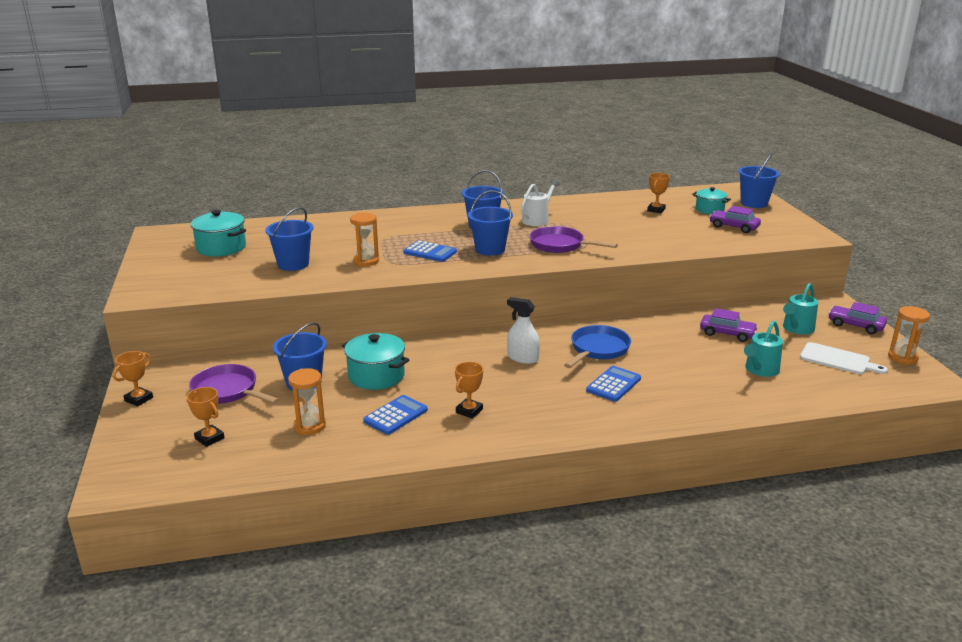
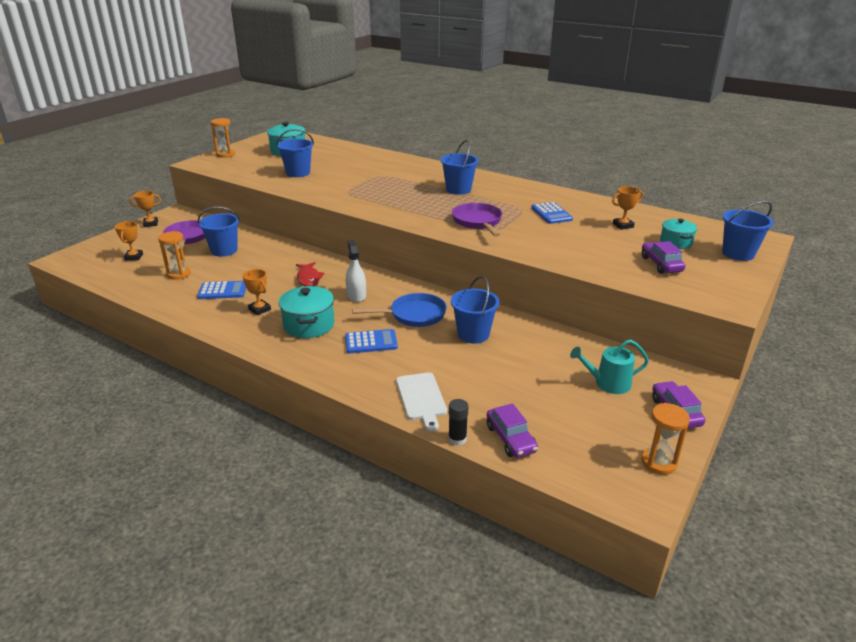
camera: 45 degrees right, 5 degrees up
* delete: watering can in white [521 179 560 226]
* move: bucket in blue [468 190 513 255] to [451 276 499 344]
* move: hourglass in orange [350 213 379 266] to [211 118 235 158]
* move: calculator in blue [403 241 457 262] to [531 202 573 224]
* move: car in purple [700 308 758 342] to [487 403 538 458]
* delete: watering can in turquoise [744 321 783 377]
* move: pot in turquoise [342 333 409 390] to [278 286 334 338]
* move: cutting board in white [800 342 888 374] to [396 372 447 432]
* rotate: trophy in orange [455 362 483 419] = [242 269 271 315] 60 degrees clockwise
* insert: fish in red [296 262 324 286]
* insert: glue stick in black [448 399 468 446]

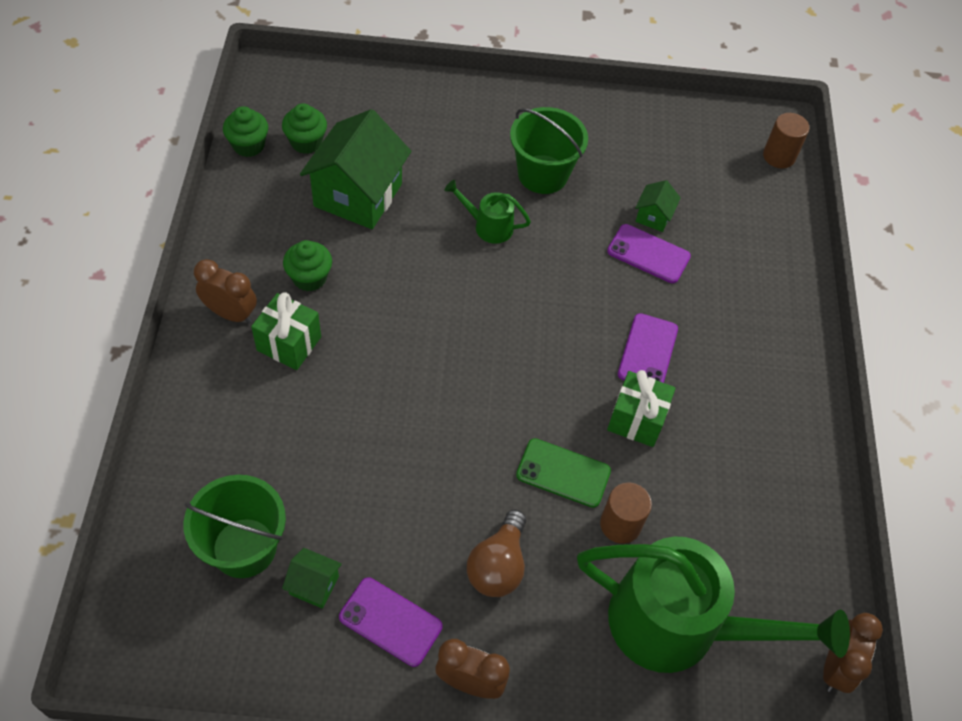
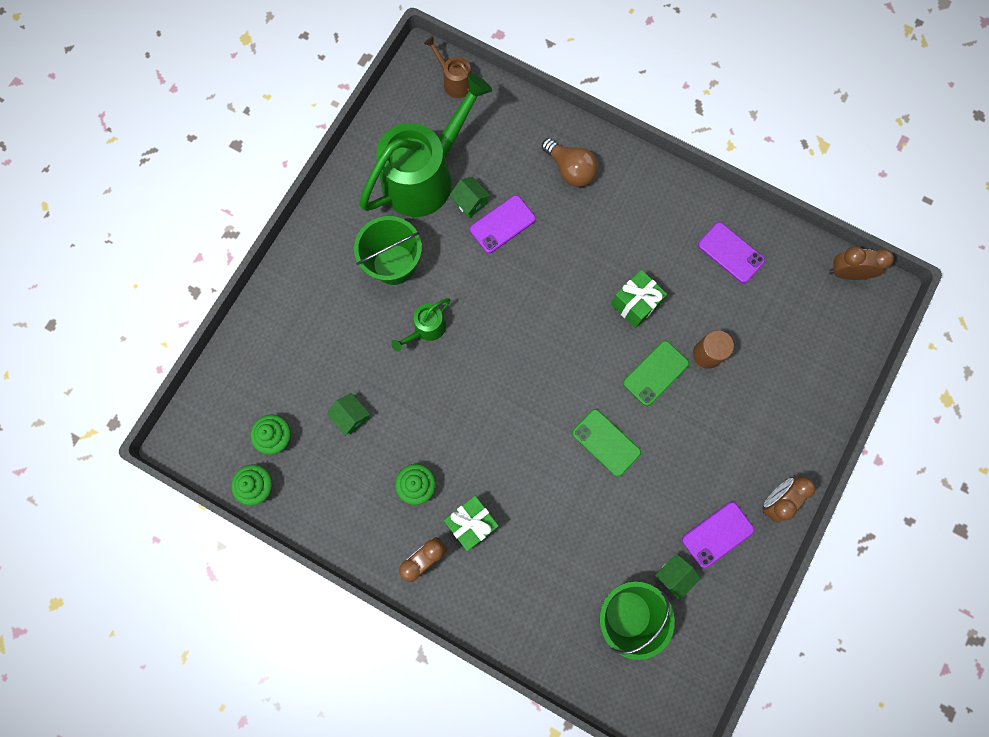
camera: 60 degrees left, 20 degrees up
* resize: house in green [300 109 411 229] = [327 393 370 436] x0.45
* replace: cylinder in brown [763 113 809 169] to watering can in brown [424 36 471 98]
* move: phone in purple [618 313 678 383] to [698 222 765 283]
* move: light bulb in brown [467 509 526 597] to [542 138 598 187]
* move: watering can in green [577 536 850 673] to [359 73 492 217]
* rotate: clock in brown [823 613 883 693] = [829 246 894 280] 45 degrees counterclockwise
* insert: phone in green [572 409 641 477]

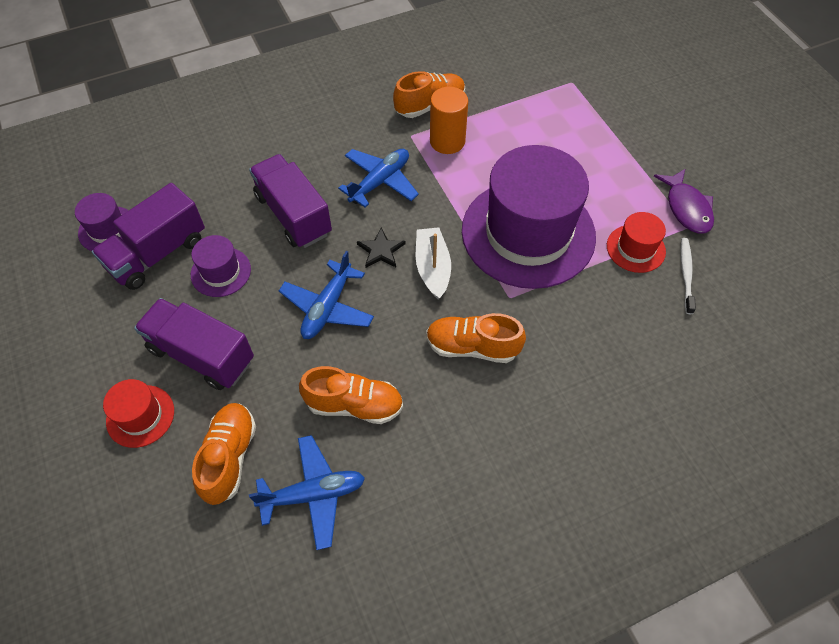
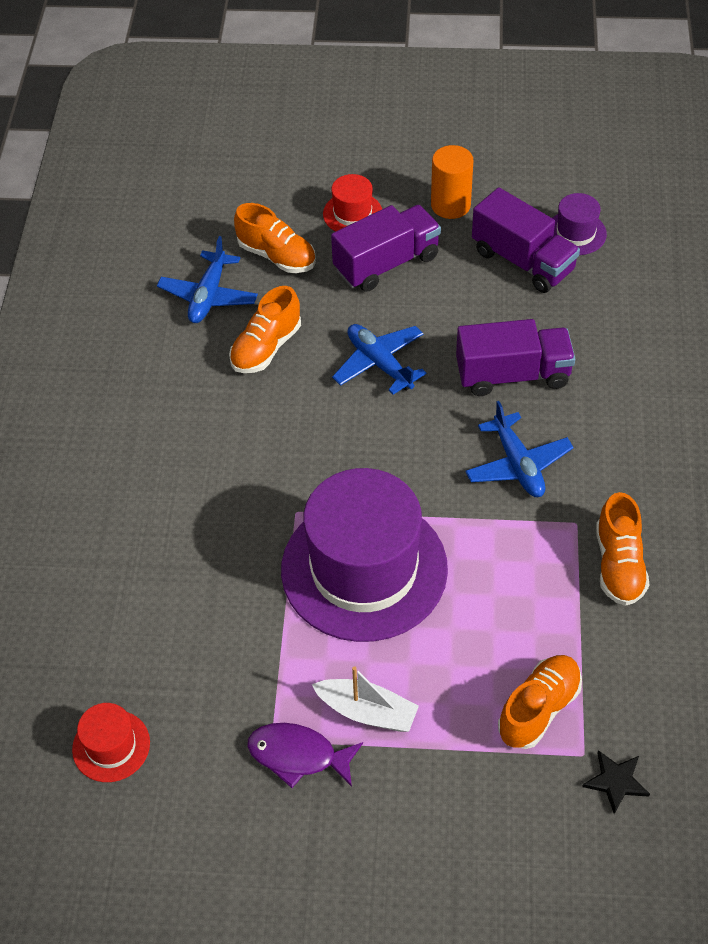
camera: 120 degrees right, 5 degrees down
* move: cylinder in orange [430 87 468 154] to [431 145 473 219]
* rotate: truck in purple [92 183 205 290] = [472 187 580 293] 150 degrees clockwise
* move: hat in red [607 212 666 273] to [72 703 150 782]
* move: boat in white [416 227 451 299] to [312 666 419 732]
* move: star in black [357 228 406 268] to [582 750 650 814]
* delete: hat in purple [191 235 251 297]
* delete: toothbrush in white [681 238 696 314]
* move: shoe in orange [426 313 526 363] to [498 655 582 749]

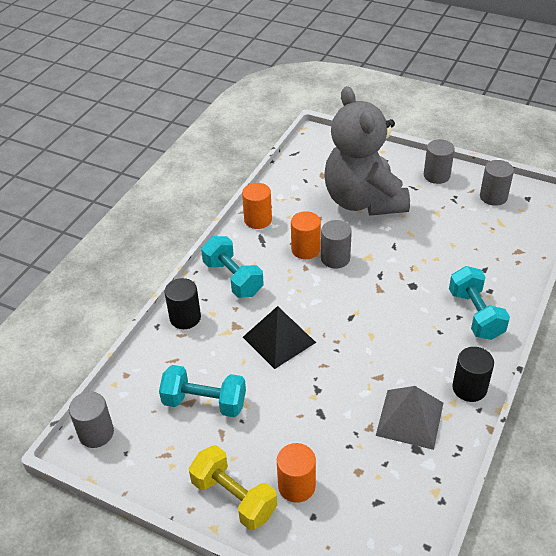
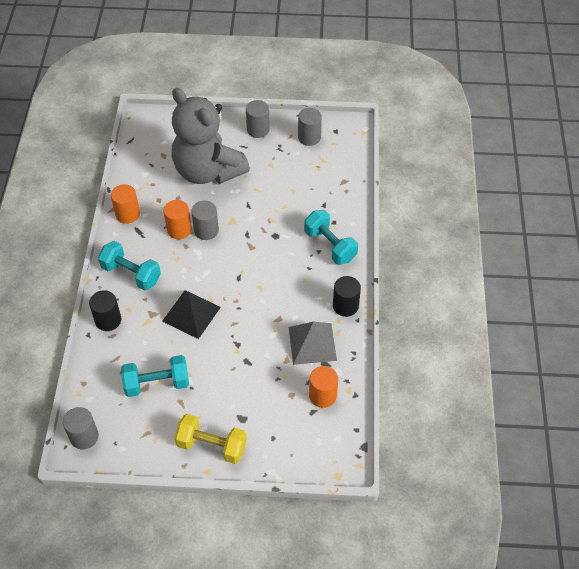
camera: 25 degrees left, 10 degrees up
* move: cylinder in orange [277 443 316 503] to [309 366 338 408]

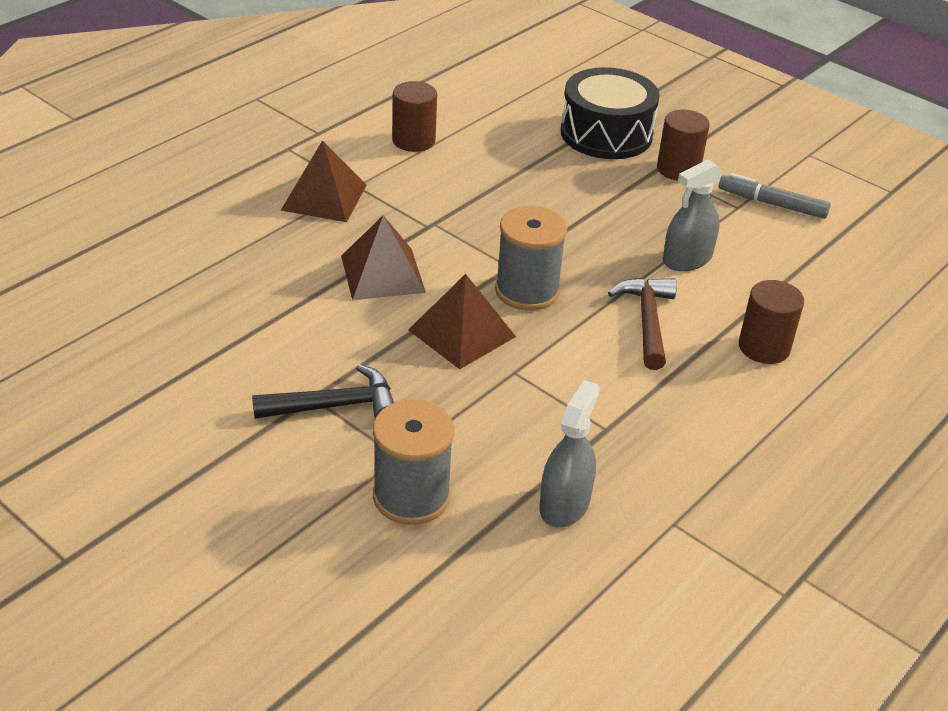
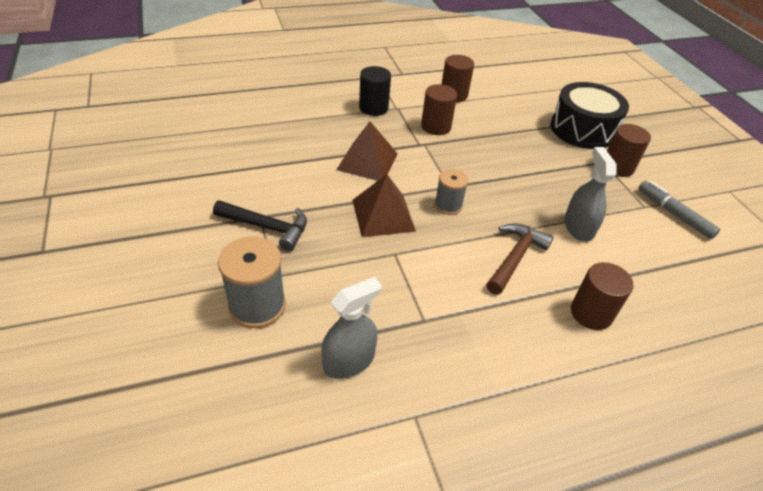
camera: 30 degrees right, 5 degrees up
* replace: pyramid in brown [281 140 367 222] to cylinder in black [359 66 391 116]
* rotate: spray bottle in grey [663 159 723 271] = [564 147 617 242] 90 degrees clockwise
* resize: spool in grey [495 206 567 311] = [434 169 469 215] x0.62
* insert: cylinder in brown [421 84 457 135]

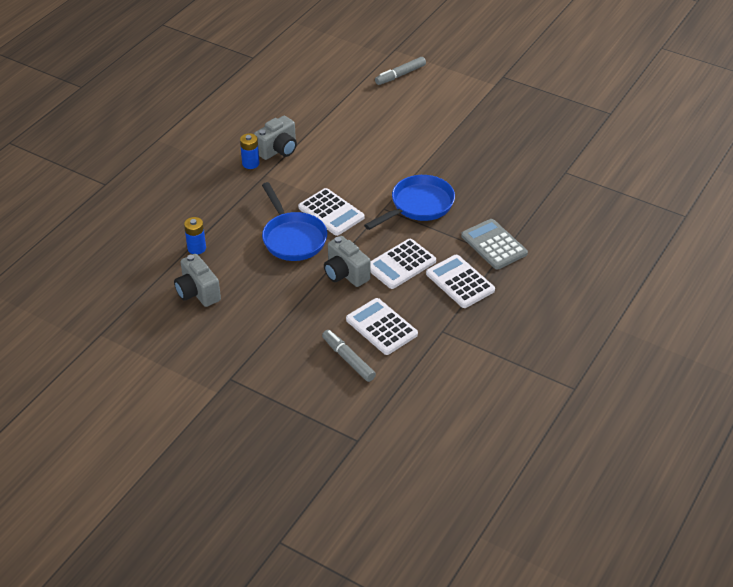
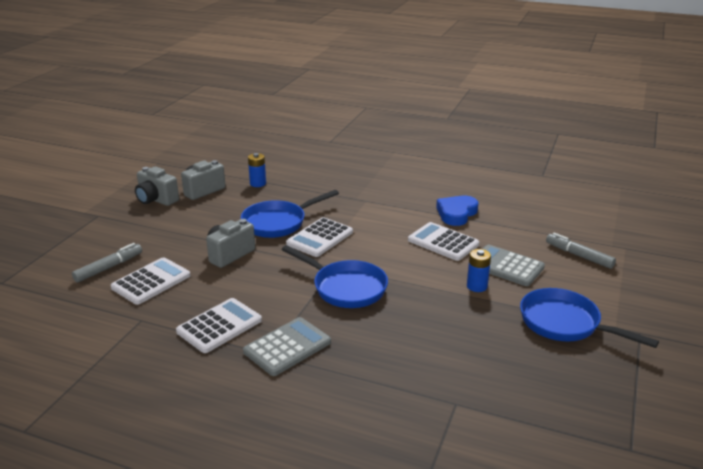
camera: 80 degrees right, 15 degrees down
* move: camera in grey [254 116 297 160] to [135 166 179 206]
* move: battery in blue [240 133 260 169] to [467 249 491 292]
* move: calculator in white [370 239 436 289] to [408 222 479 261]
* insert: heart in blue [436 196 479 226]
* insert: calculator in grey [483 245 545 286]
* insert: pan in blue [520 288 659 348]

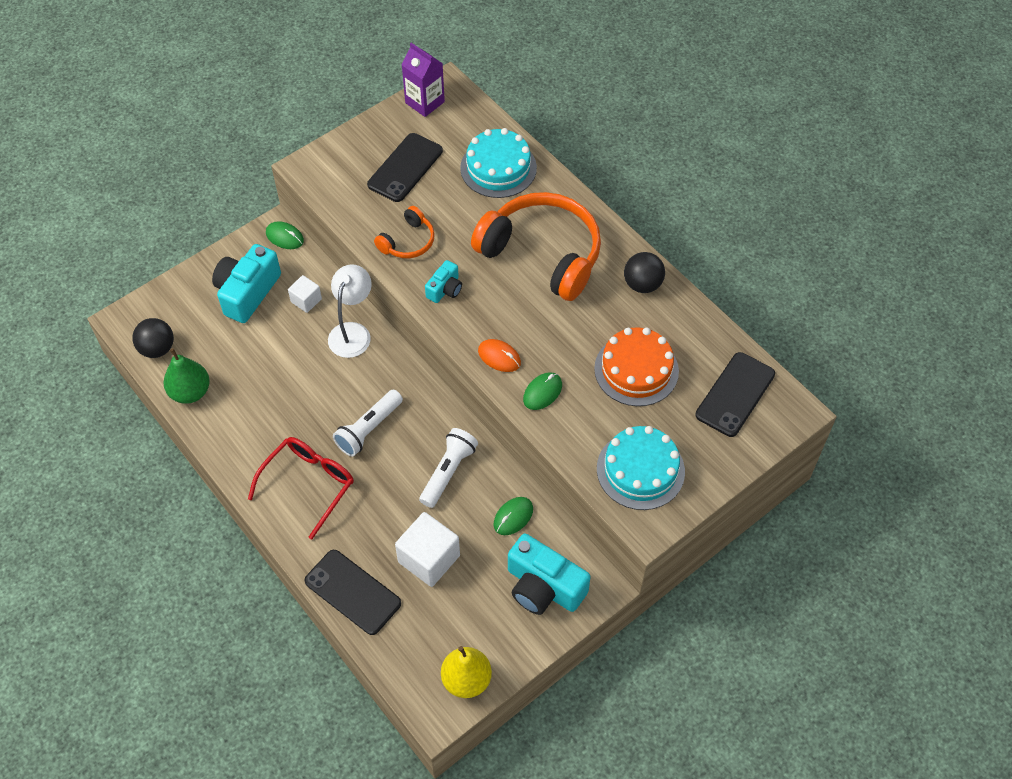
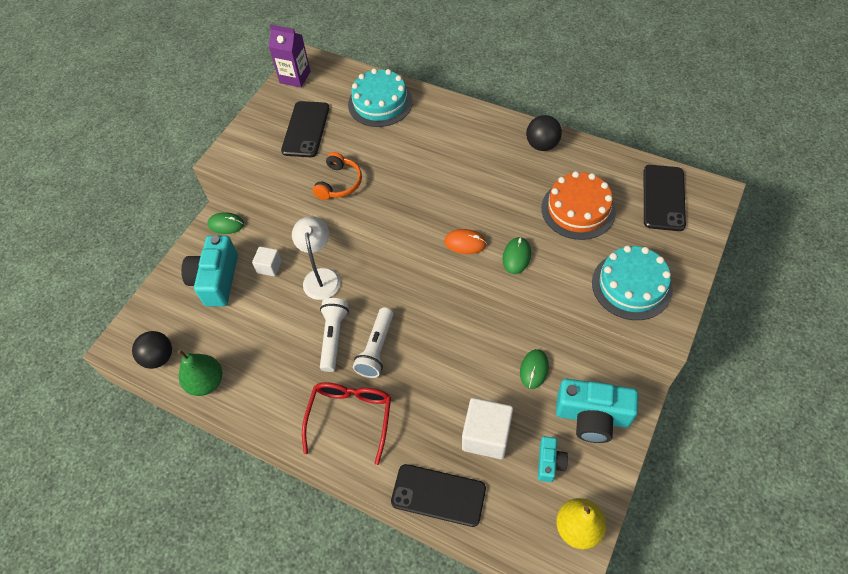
camera: 20 degrees left, 0 degrees up
* delete: headphones in orange [471 192 601 301]
* move: camera in turquoise [425 260 462 303] to [538 436 568 482]
* move: flashlight in white [419 428 478 508] to [320 298 349 372]

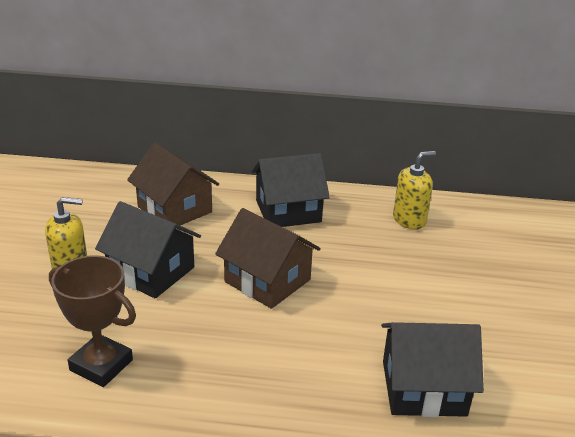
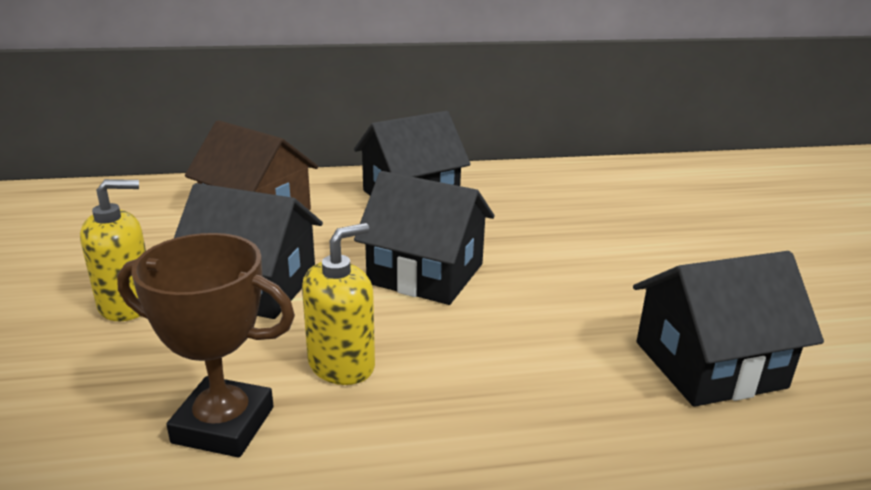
camera: 15 degrees left, 5 degrees down
* move: soap dispenser in yellow [393 151 436 229] to [302 223 375 385]
* recolor: house in brown [215 208 321 309] to house in black [354 171 495 305]

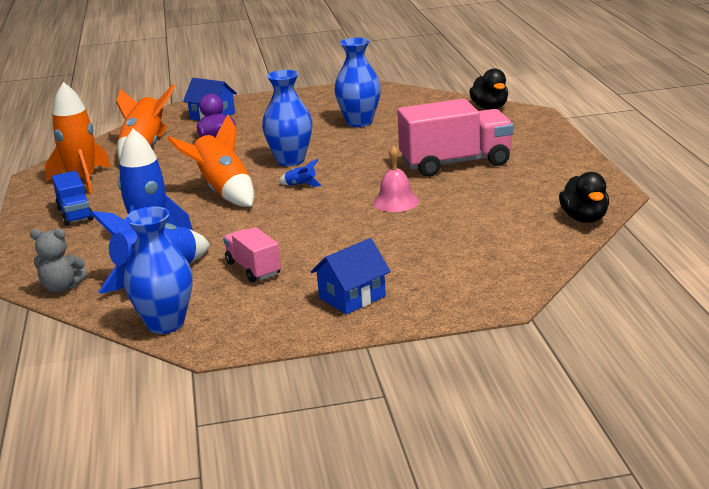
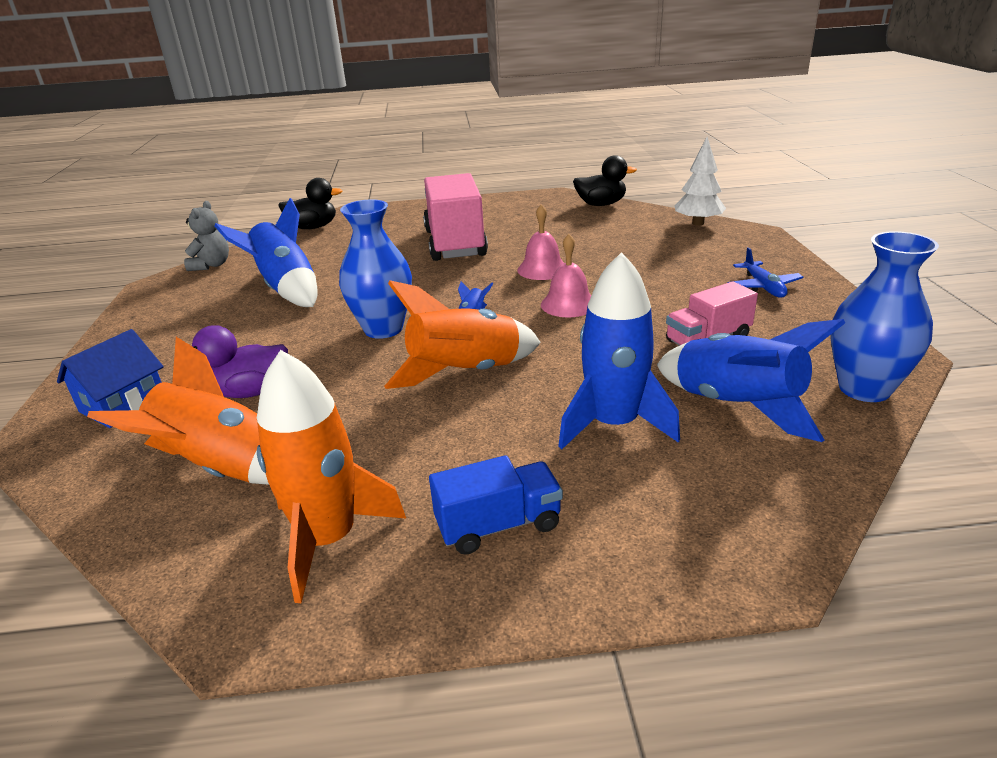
camera: 85 degrees left, 5 degrees up
* replace: vase in blue [334 38 381 127] to rocket in blue [215 198 318 307]
* move: teddy bear in grey [30 229 88 293] to [184 201 229 271]
* replace: house in blue [311 238 391 314] to plane in blue [727 247 804 298]
* insert: tree in white [675 137 726 226]
* insert: bell in pink [541 234 591 317]

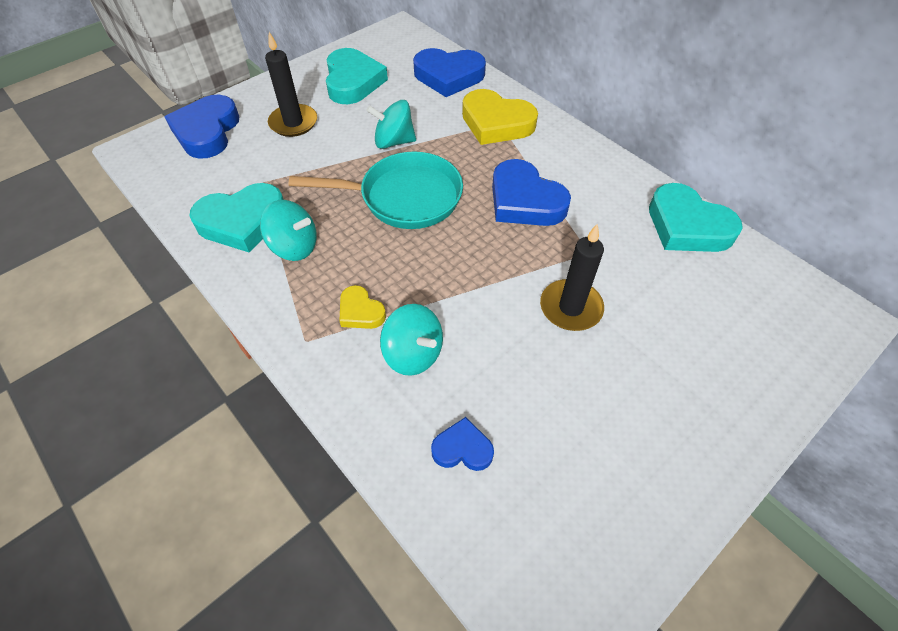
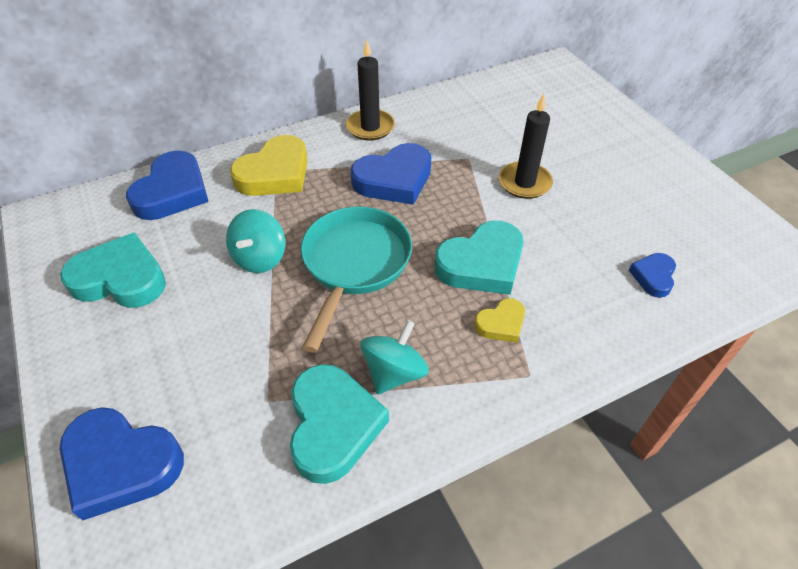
camera: 75 degrees left, 5 degrees down
* move: candle in black [265 32 317 137] to [346 39 395 141]
* move: heart in turquoise [649 183 743 252] to [435 220 524 295]
* delete: spinning top in turquoise [380 304 443 376]

